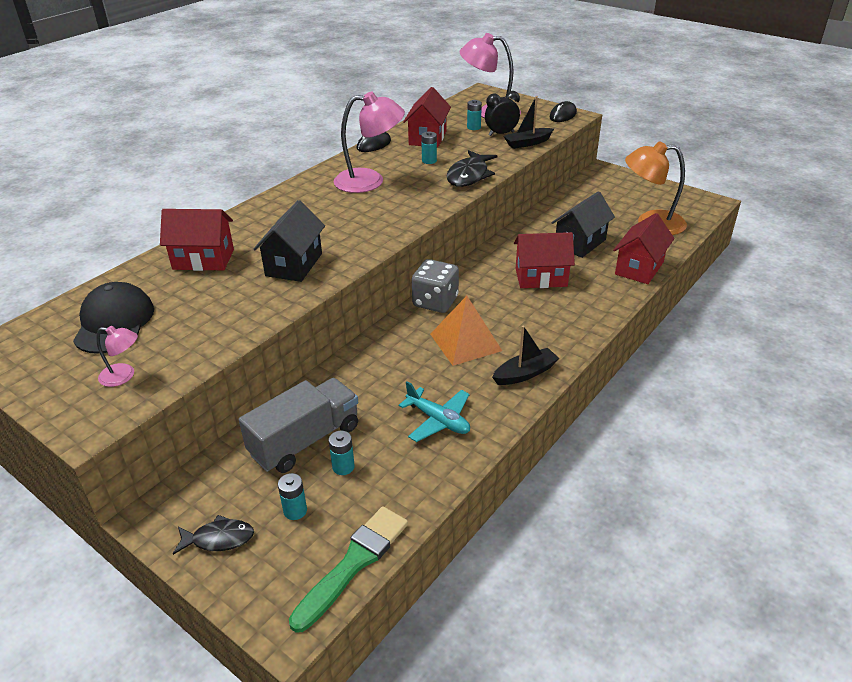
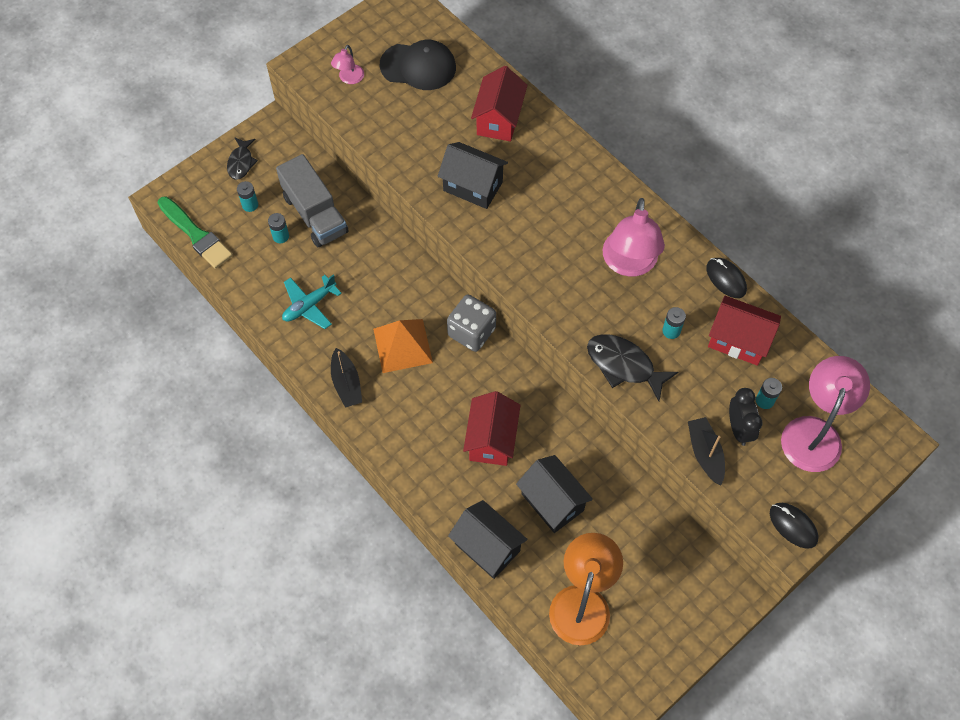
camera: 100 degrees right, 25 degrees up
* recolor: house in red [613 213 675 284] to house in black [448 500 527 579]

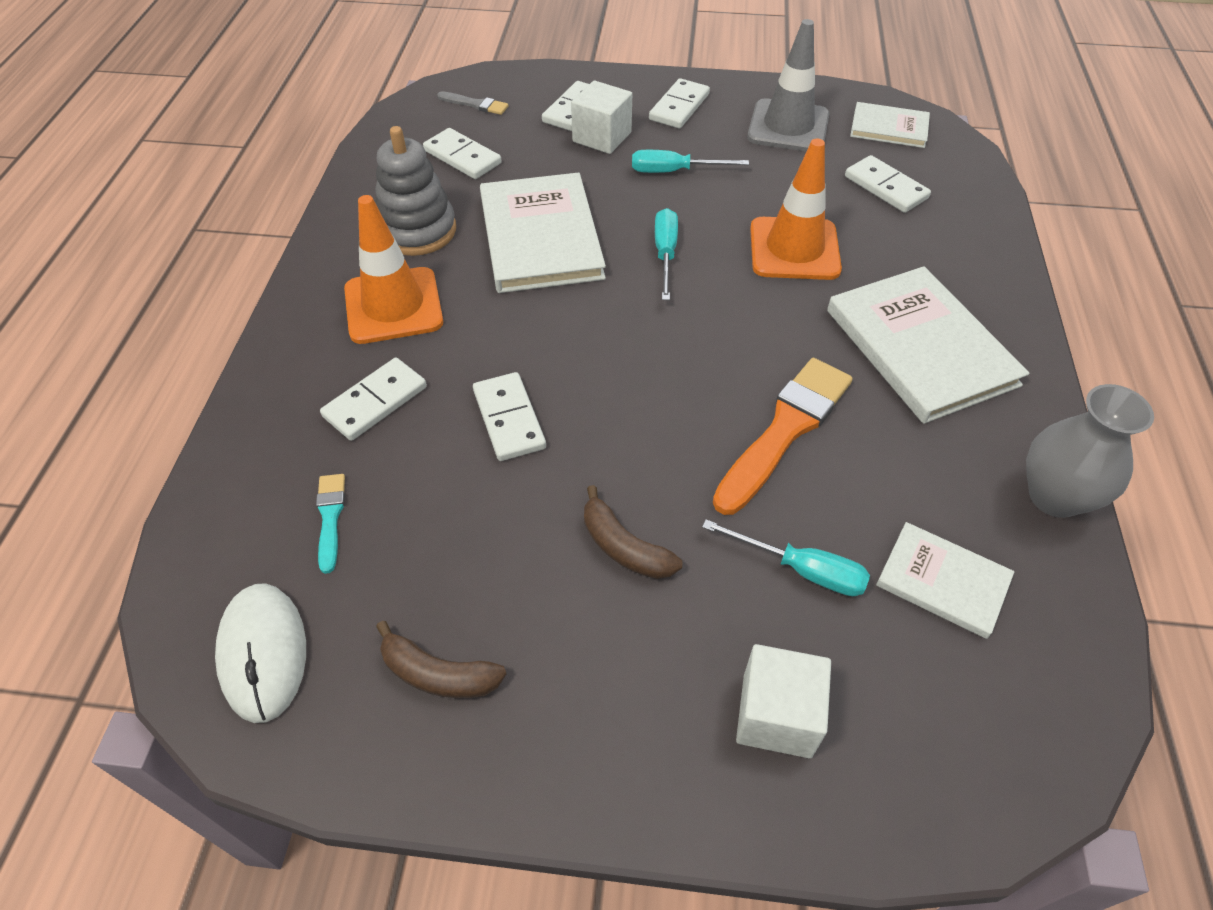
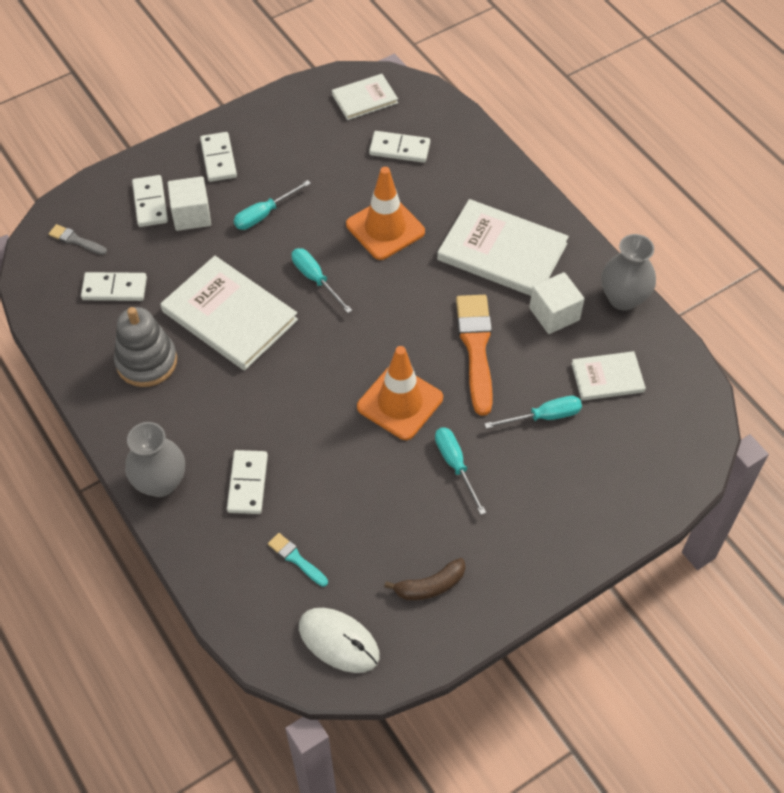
camera: 40 degrees left, 5 degrees up
* delete: traffic cone in grey [747 19 830 151]
* rotate: brush in grey [437 91 508 115] = [49 224 107 255] 135 degrees counterclockwise
* move: traffic cone in orange [344 195 443 344] to [357 346 443 440]
* delete: domino in white [473 372 546 461]
* replace: banana in brown [584 485 682 579] to screwdriver in turquoise [435 427 486 515]
* move: cube in white [736 644 831 758] to [529 272 584 334]
* insert: vase in grey [125 422 185 497]

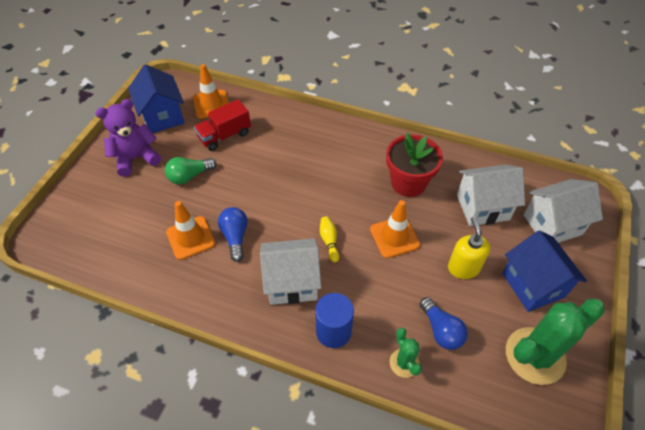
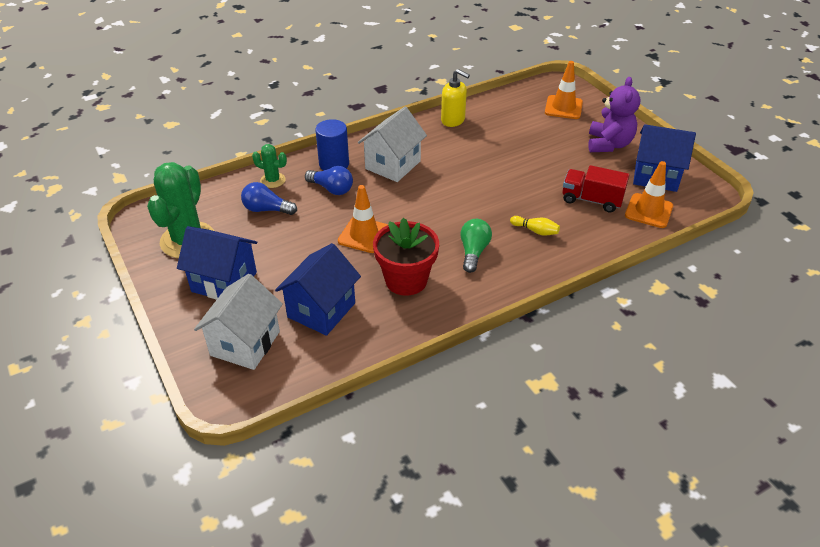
camera: 130 degrees right, 10 degrees down
* rotate: truck in red [194 99 251 151] = [562 165 629 213] 75 degrees counterclockwise
* move: light bulb in green [165 157 217 184] to [460 219 492 273]
* recolor: house in white [457 165 525 226] to house in blue [275 243 361 336]
* move: traffic cone in orange [166 201 215 260] to [545 61 583 119]
* move: light bulb in blue [218 207 248 262] to [305 166 353 195]
* move: bowling pin in yellow [320 216 339 262] to [510 216 560 236]
* move: soap dispenser in yellow [448 217 490 279] to [441 69 470 127]

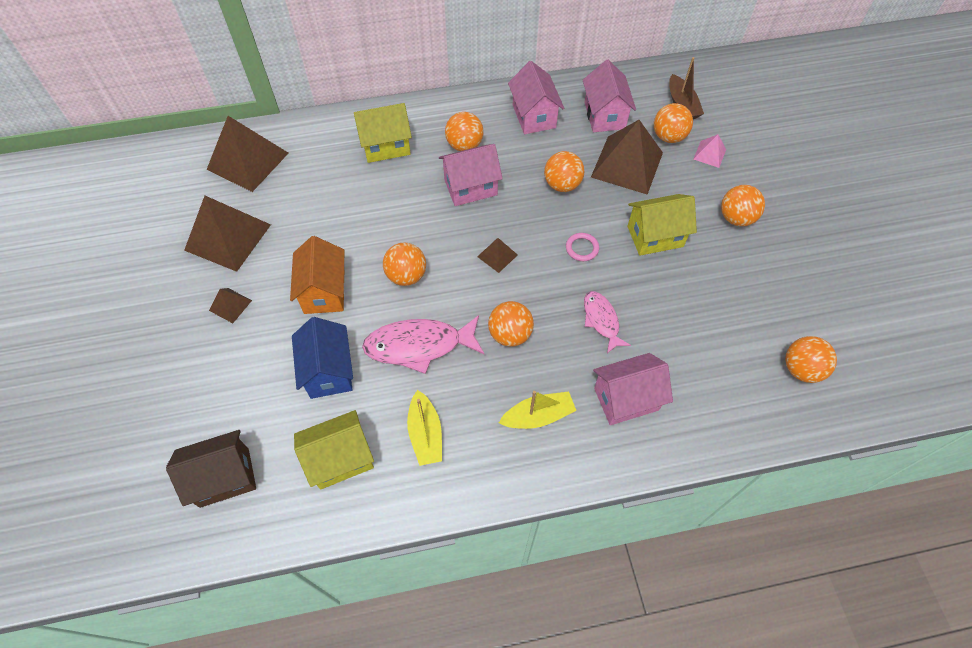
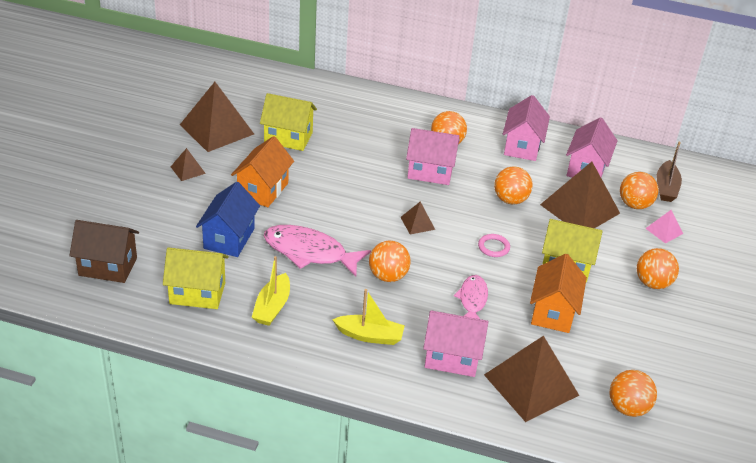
camera: 25 degrees right, 20 degrees down
* move: house in yellow [354 103 412 163] to [260 93 317 151]
* move: pyramid in brown [207 116 288 192] to [484 336 579 422]
* delete: ball in orange [383 242 426 286]
* insert: house in orange [530 254 587 333]

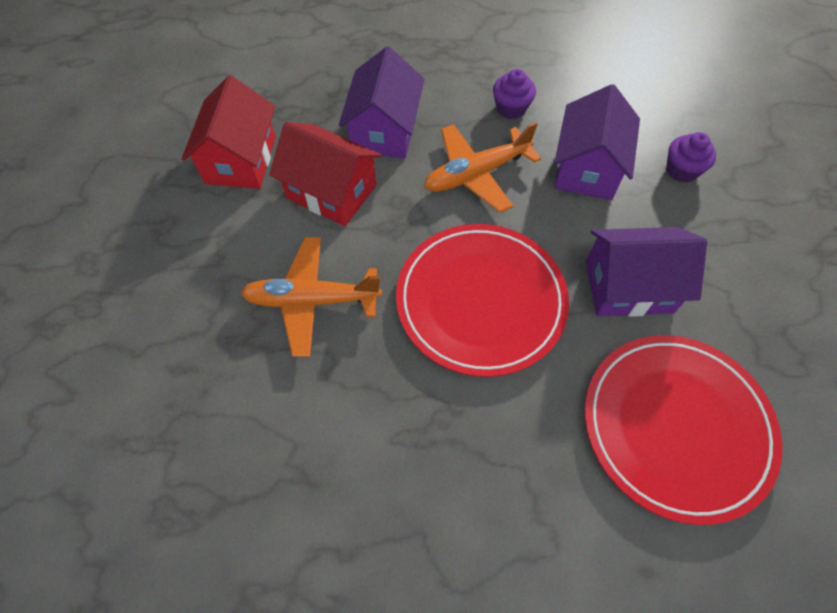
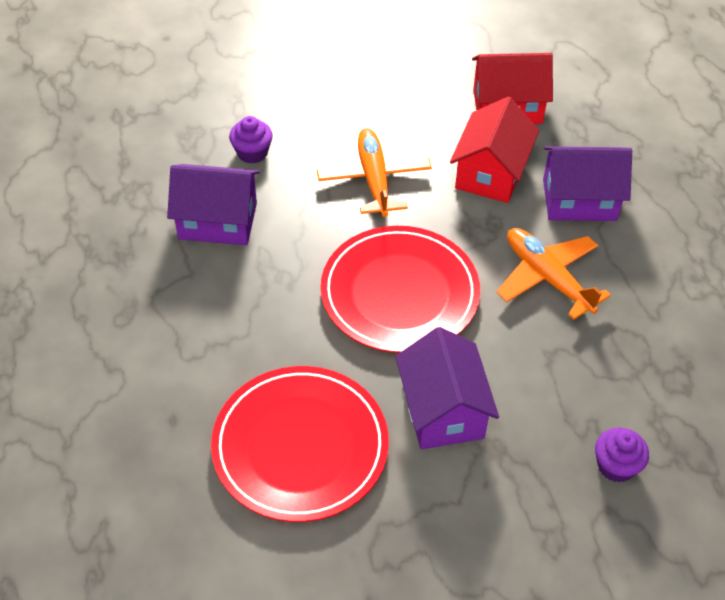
camera: 80 degrees right, 10 degrees down
* move: cupcake in purple [493 69 536 119] to [229 116 273 164]
* move: house in purple [554 84 640 200] to [167 164 260 245]

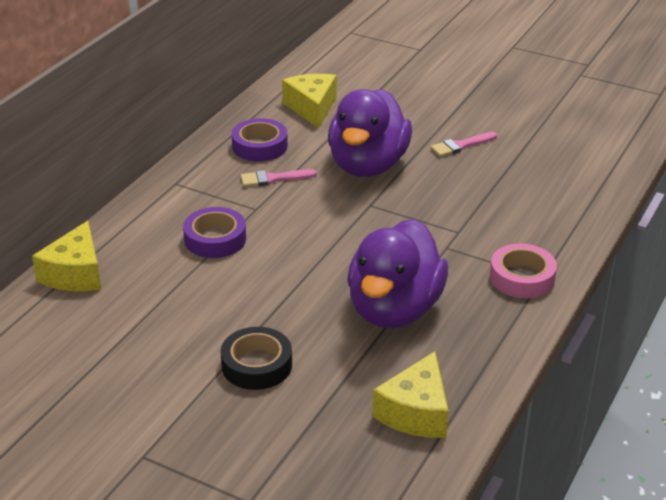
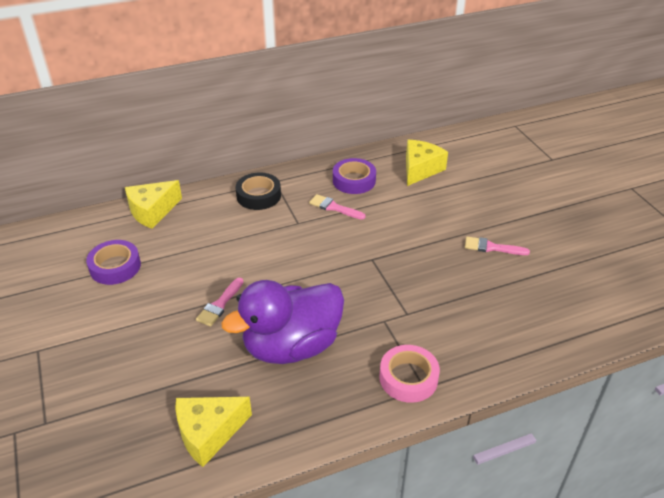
camera: 40 degrees right, 5 degrees up
* delete: duck in purple [328 89 412 177]
* move: tape in purple [183 207 246 258] to [86 240 141 285]
* move: tape in black [221 327 292 390] to [235 173 281 210]
* insert: brush in pink [196 278 243 327]

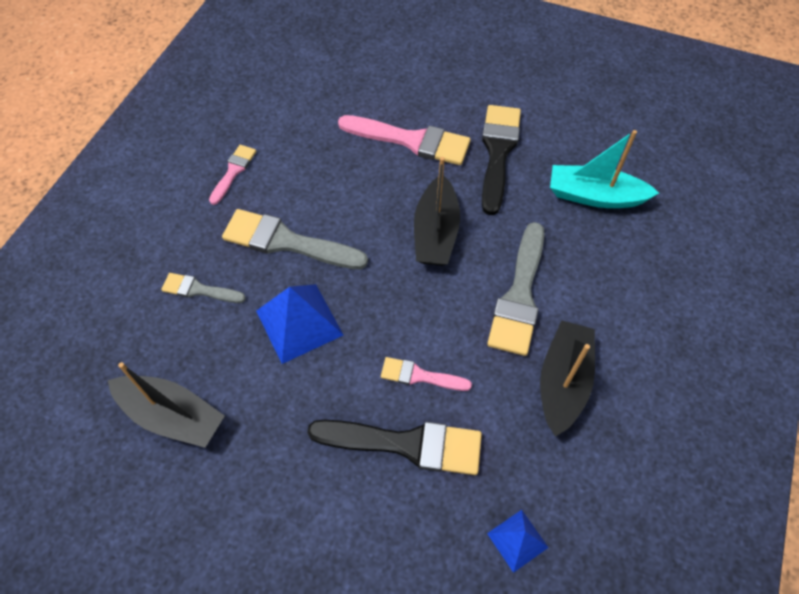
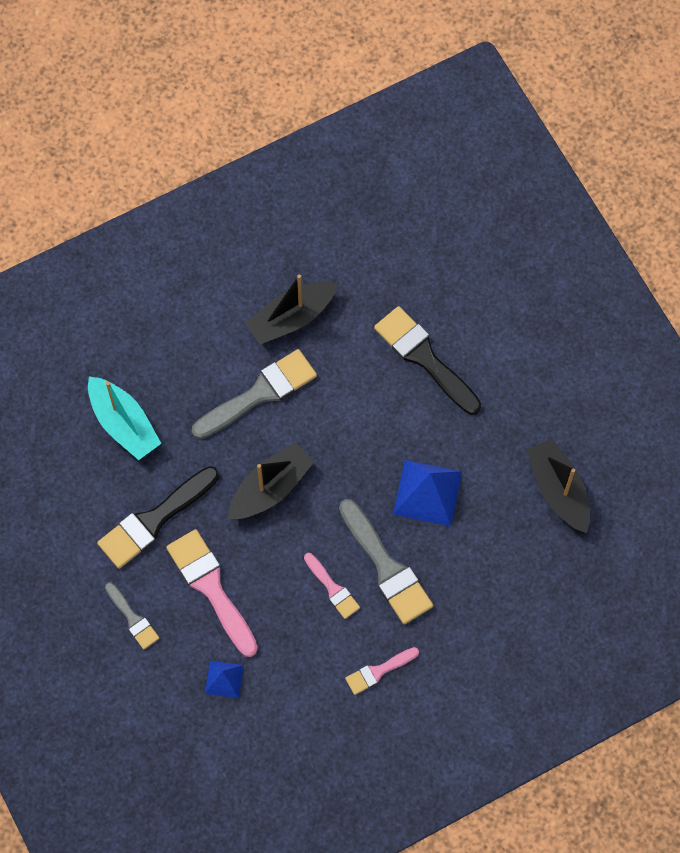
camera: 140 degrees left, 10 degrees up
* move: brush in grey [161 273 246 303] to [105 582 159 649]
* move: brush in pink [381 357 472 391] to [304 553 360 619]
* move: pyramid in blue [487 510 549 573] to [205 661 244 698]

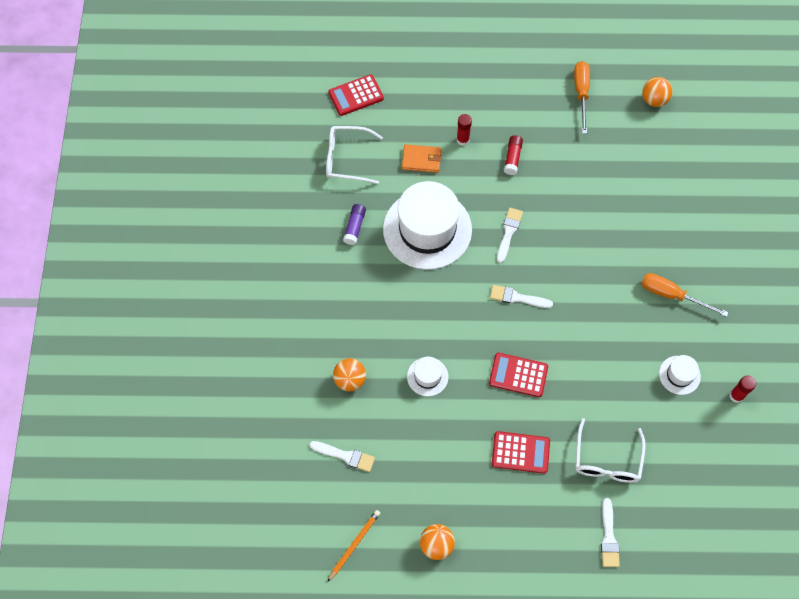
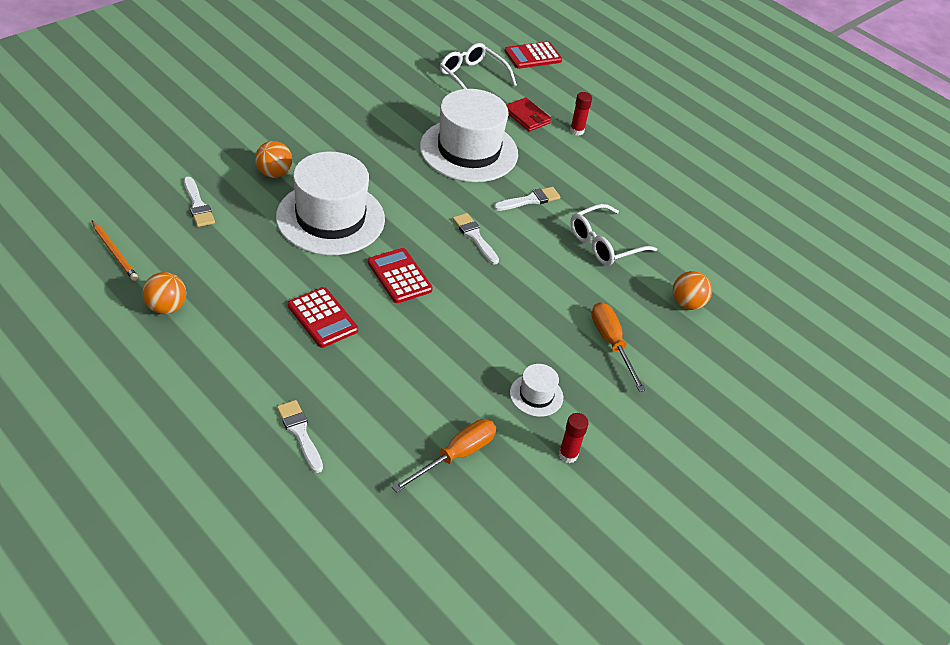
camera: 40 degrees right, 20 degrees down
* move: screwdriver in orange [574 61 590 134] to [392 419 496 493]
* rotate: calculator in red [328 74 384 116] = [505 41 562 69] 45 degrees counterclockwise
* move: ball in orange [642 77 672 107] to [673 271 712 310]
* delete: glue stick in red [504 135 523 175]
* recolor: wallet in orange [402 144 442 173] to wallet in red [506 97 551 131]
* delete: glue stick in purple [343 204 366 245]
* resize: hat in white [407 357 448 396] = [276 152 385 255] x2.27
* move: glasses in white [575 418 646 483] to [571 204 657 266]
* rotate: brush in white [601 498 620 567] = [277 400 323 473] 105 degrees clockwise
* rotate: pencil in orange [327 510 380 582] = [92 220 138 281] 60 degrees clockwise

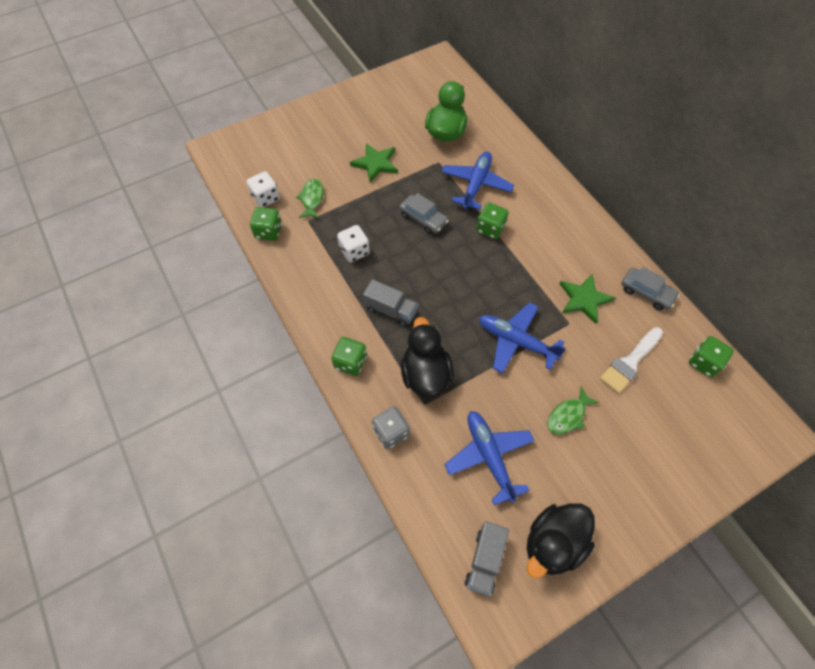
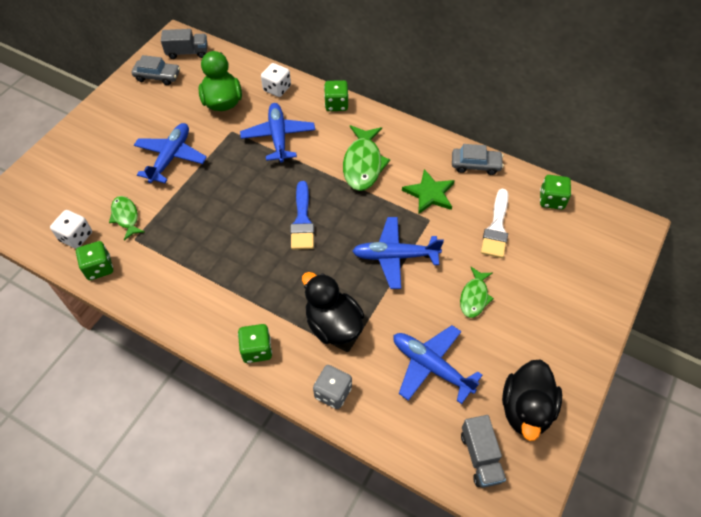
camera: 30 degrees left, 5 degrees down
* replace: star in green [350 143 398 182] to plane in blue [134 123 207 183]
* move: car in grey [399 193 449 234] to [132 55 180 85]
* move: dice in green [476 202 509 239] to [324 80 349 111]
* move: dice in white [337 225 370 263] to [261 63 291 97]
* move: truck in grey [363 279 419 327] to [161 29 208 59]
* insert: fish in green [343 125 390 191]
* insert: brush in blue [290 181 314 250]

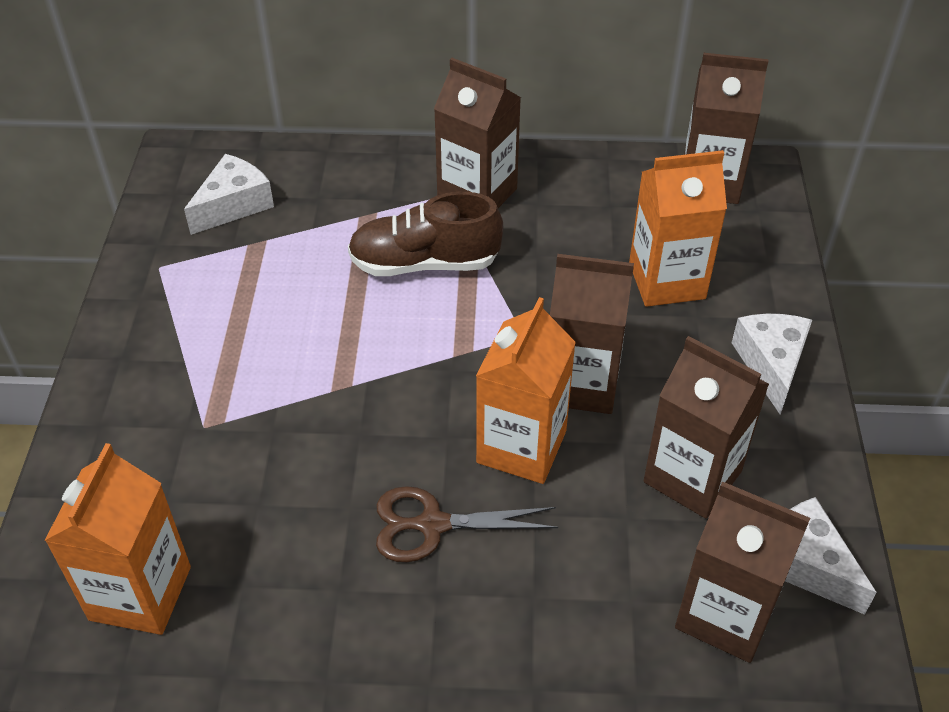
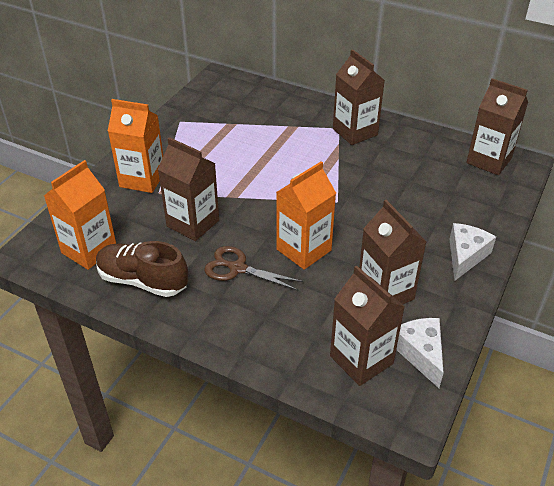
camera: 25 degrees right, 5 degrees down
* move: carton in orange [629 150 727 307] to [108 99 163 193]
* delete: cheese in white [184 154 274 235]
* move: shoe in brown [348 192 503 276] to [96 241 188 297]
* move: carton in brown [550 254 634 414] to [158 137 219 241]

